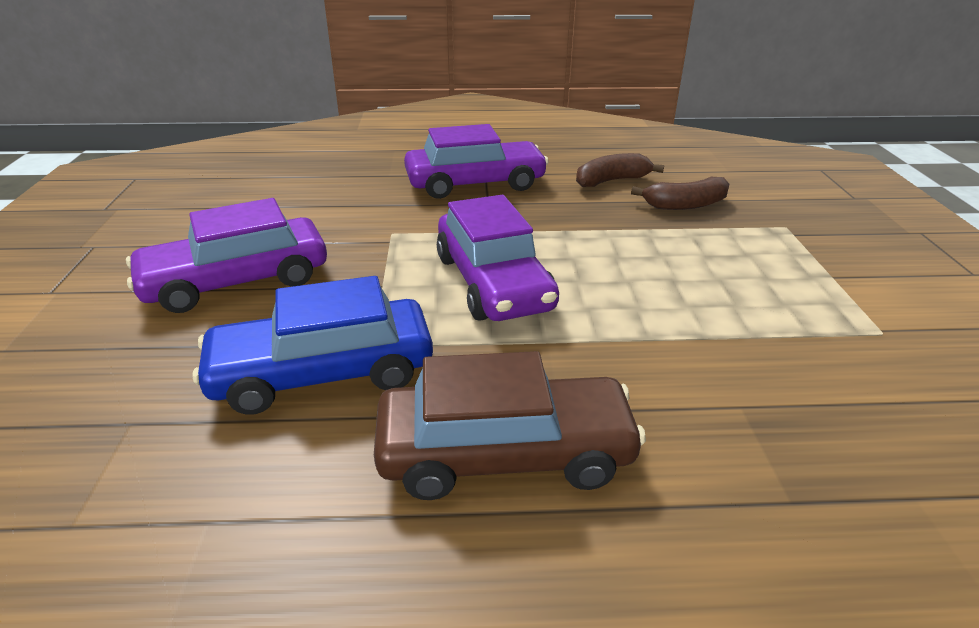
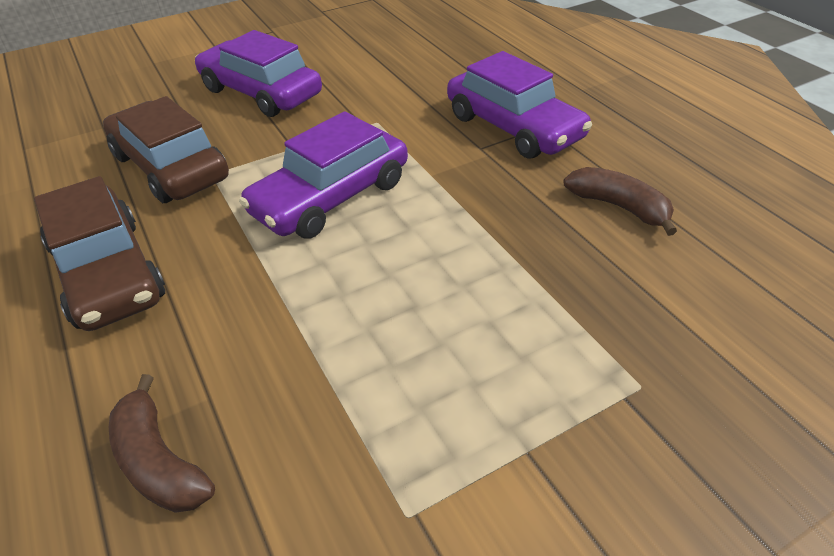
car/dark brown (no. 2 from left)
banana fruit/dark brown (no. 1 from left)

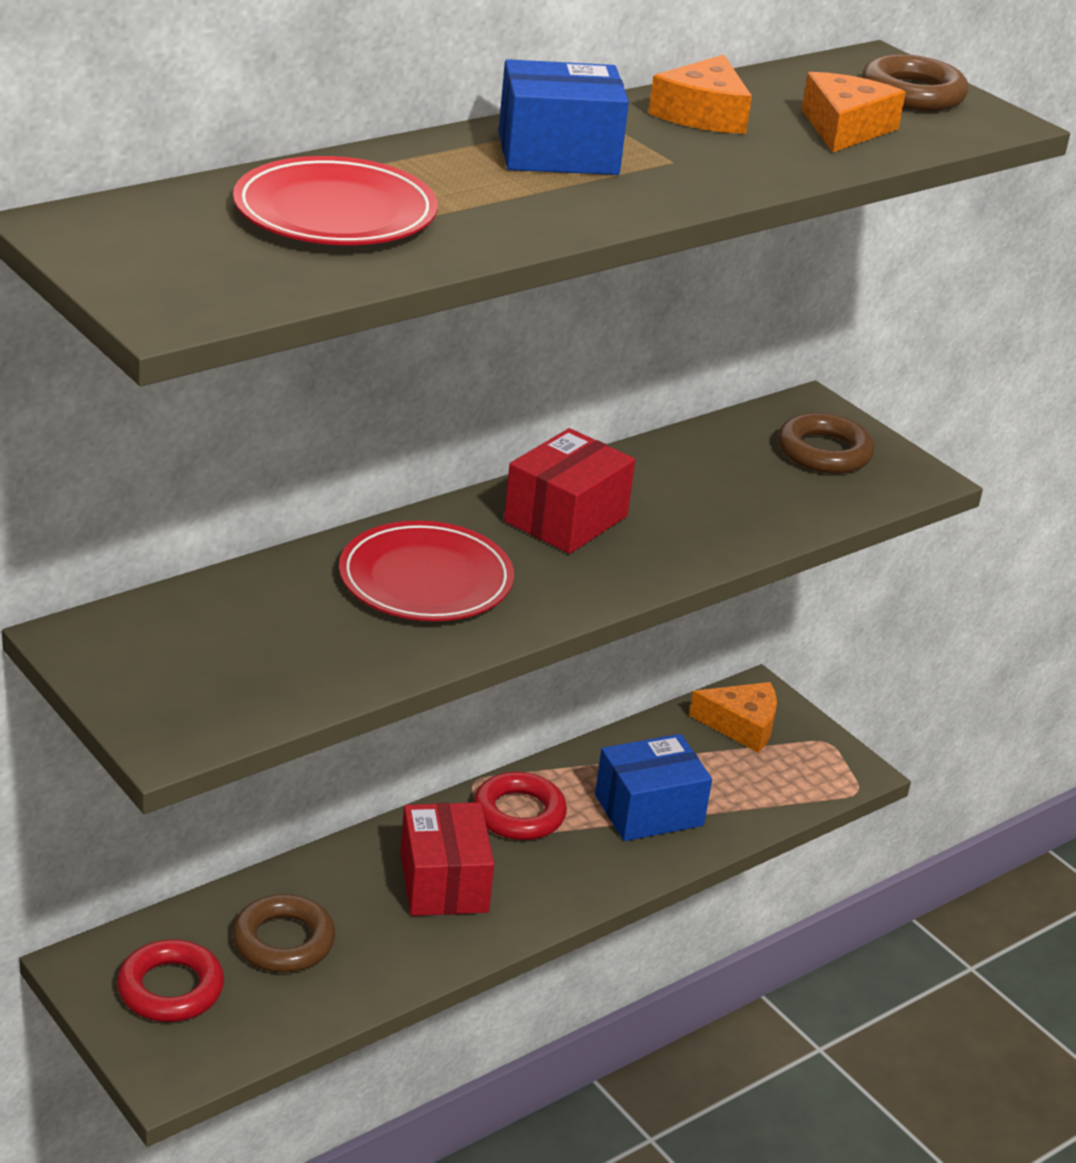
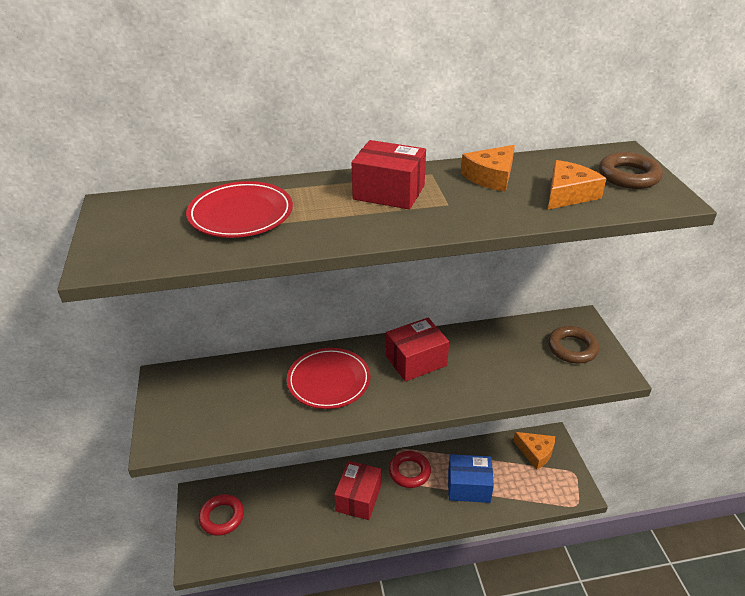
ring/dark brown (no. 1 from left in the first image)
package/crimson (no. 2 from left)

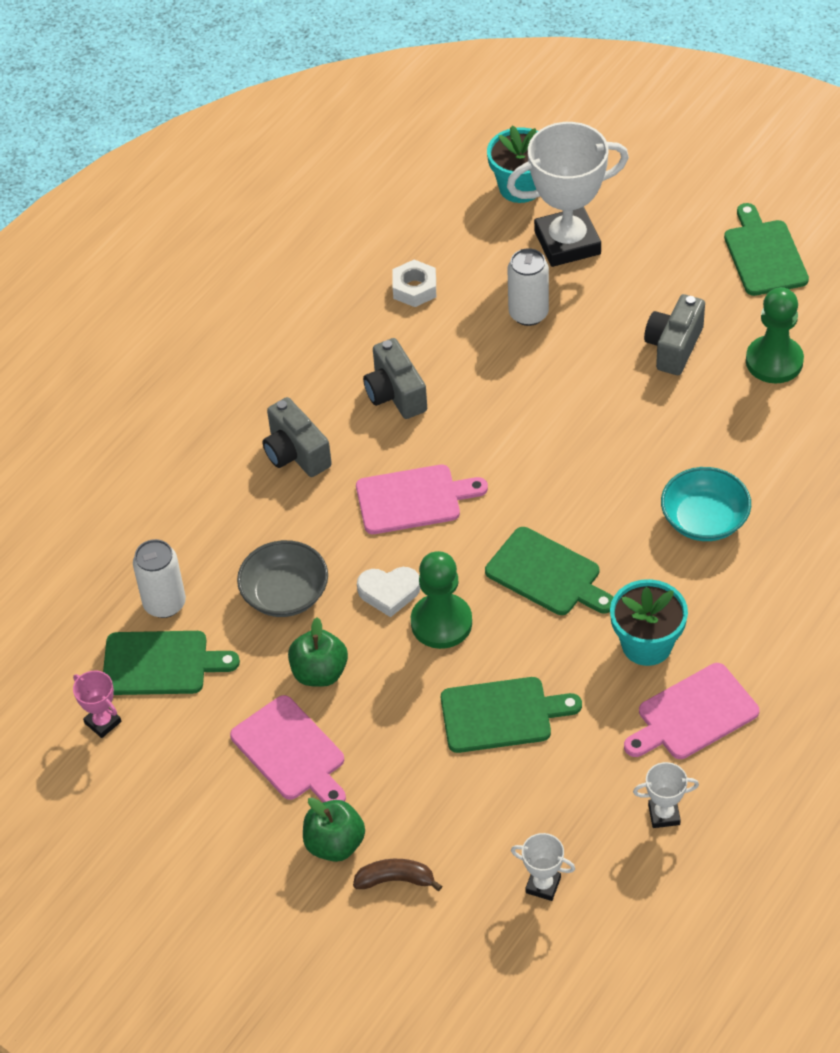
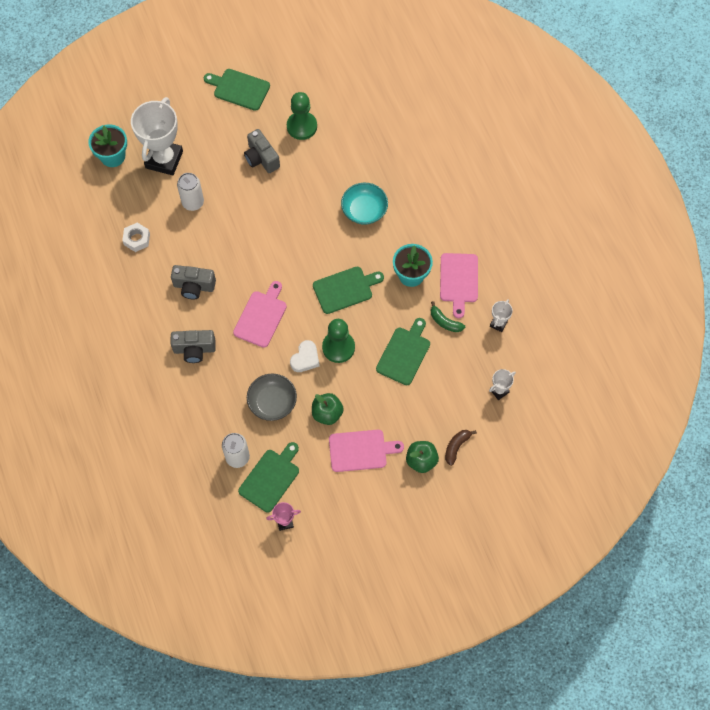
banana fruit/leaf-green

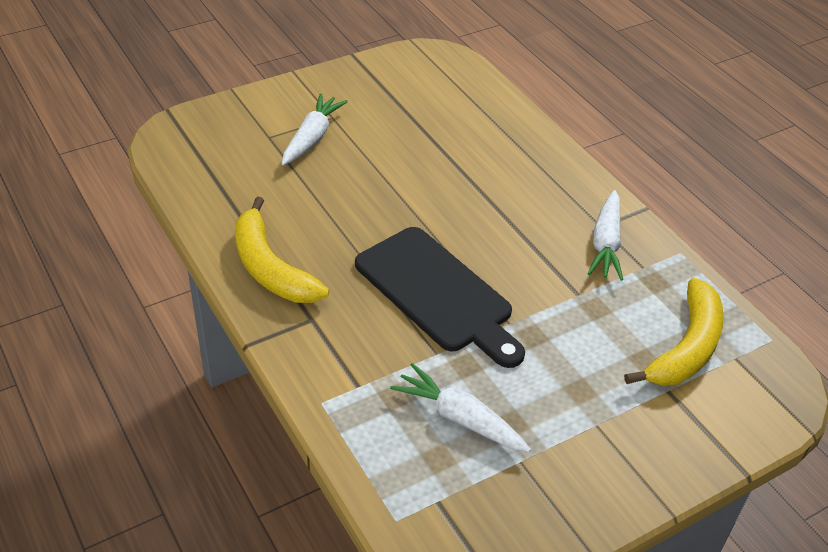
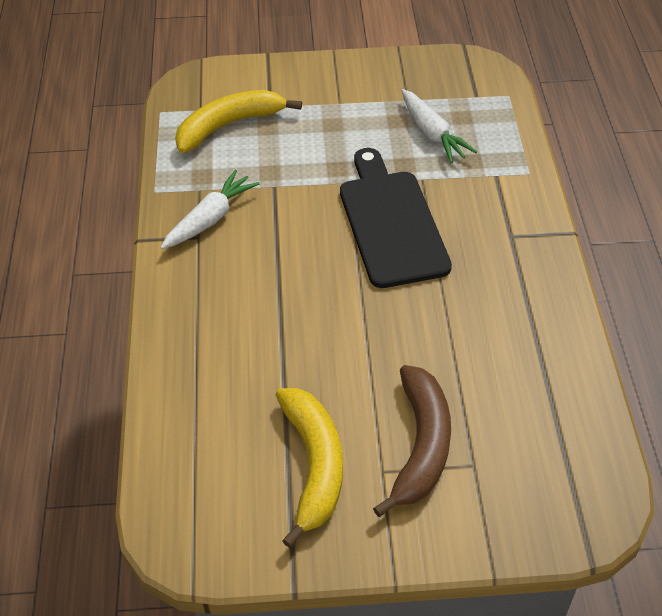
banana fruit/golden (no. 2 from left)
banana fruit/dark brown

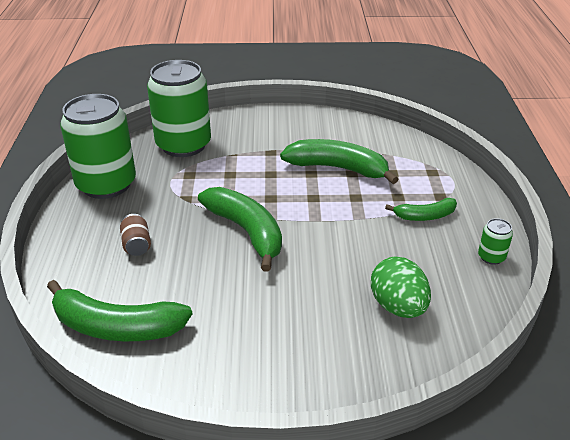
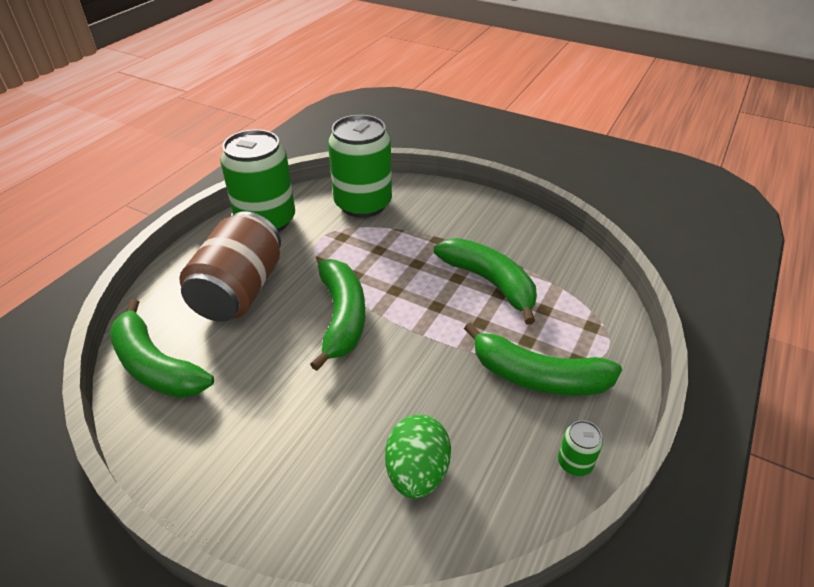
soda can/dark brown
banana fruit/leaf-green (no. 4 from left)

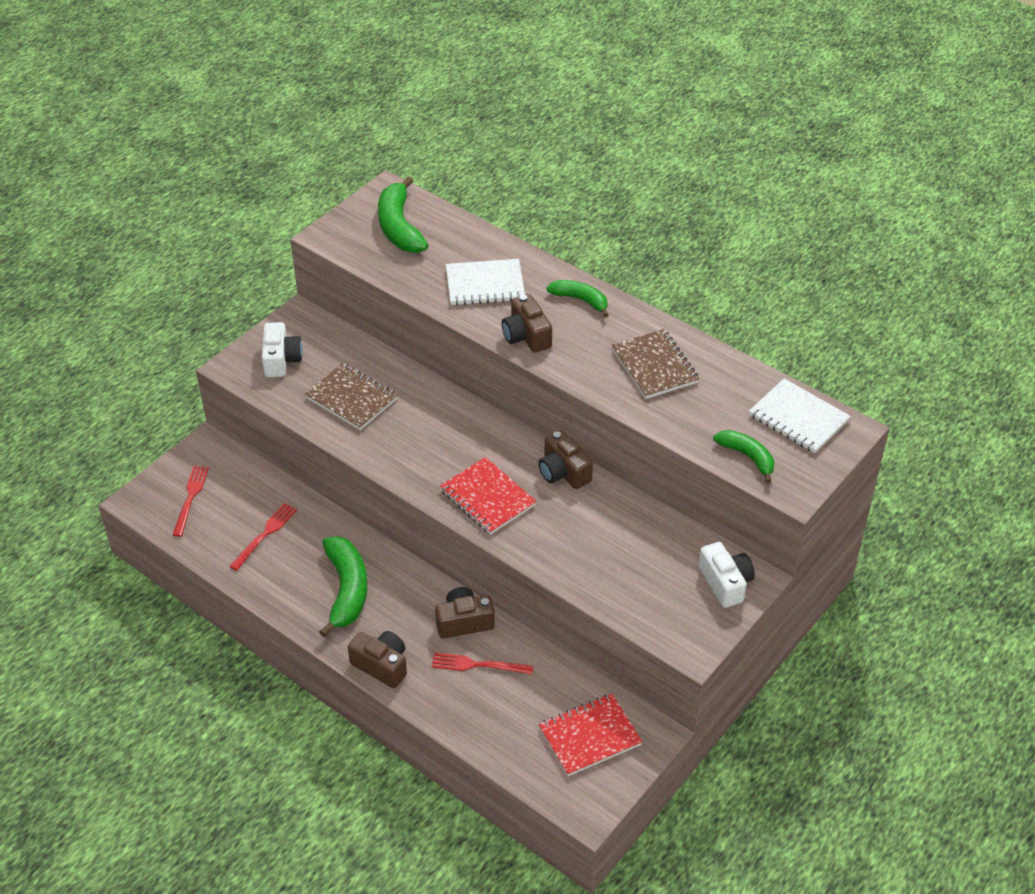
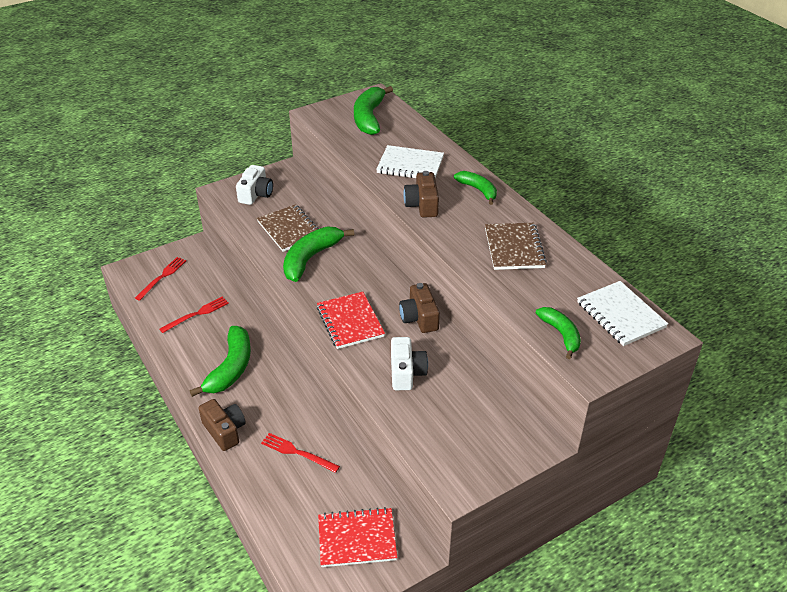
photo camera/dark brown (no. 2 from left in the first image)
photo camera/white (no. 2 from left)
banana fruit/leaf-green (no. 2 from left)

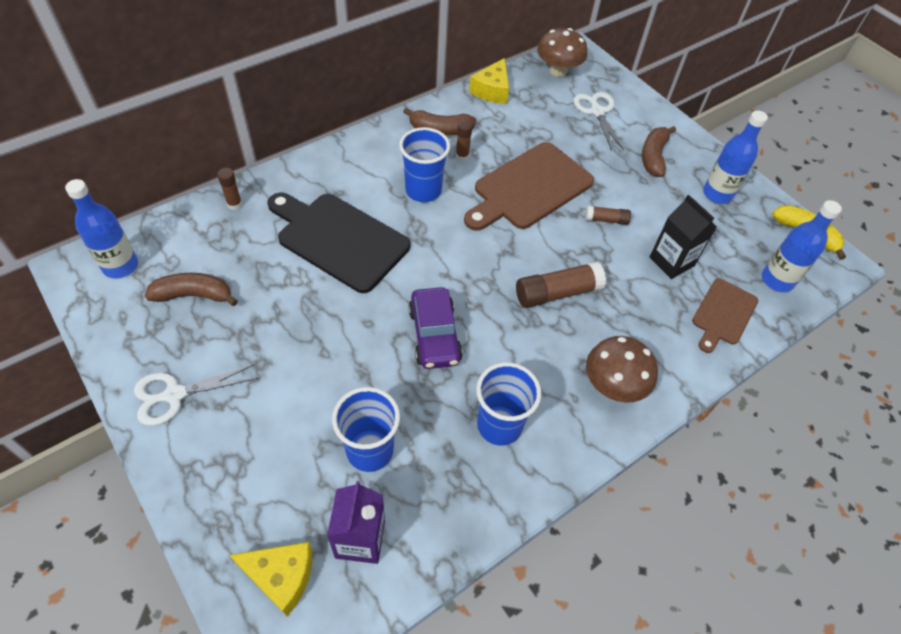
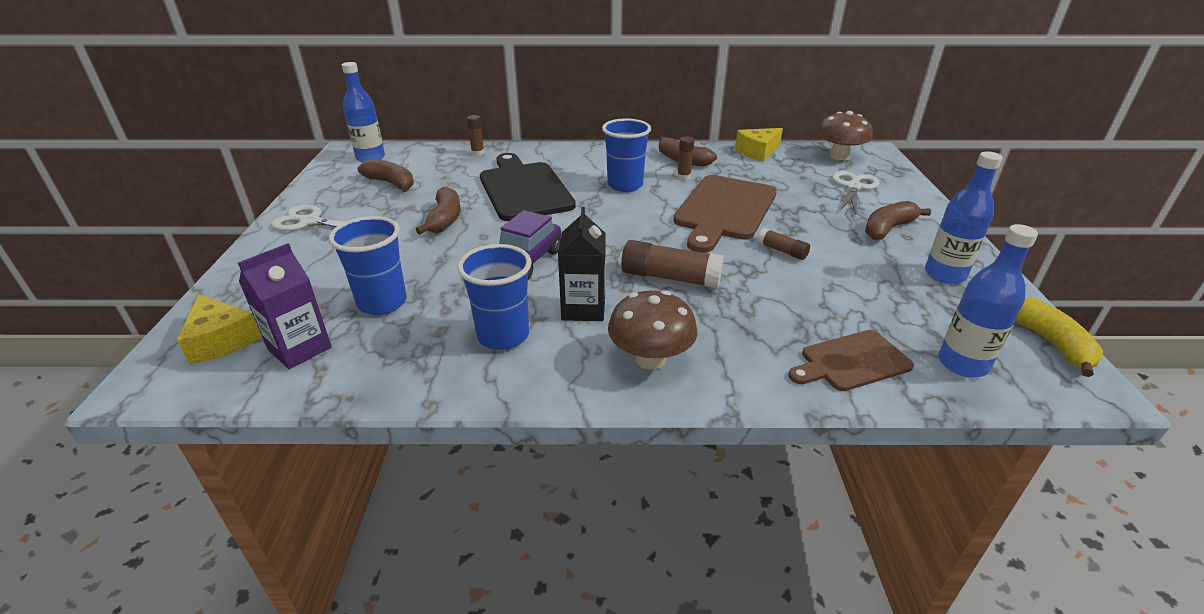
cutting board/dark brown (no. 1 from left)
milk carton/ebony
banana fruit/dark brown (no. 2 from left)

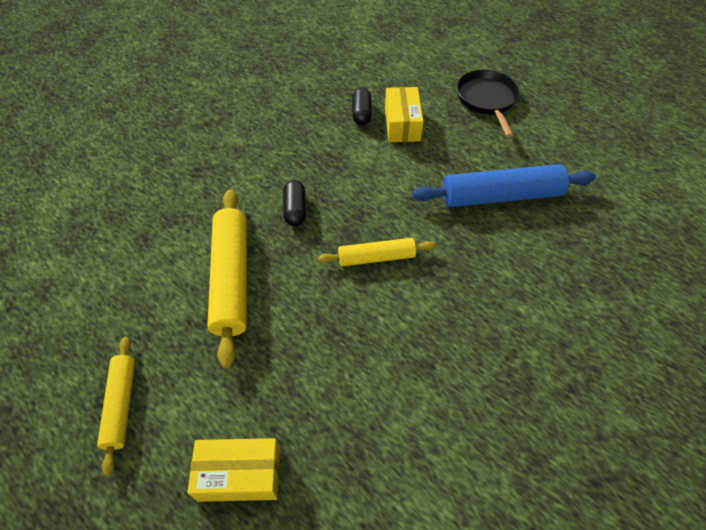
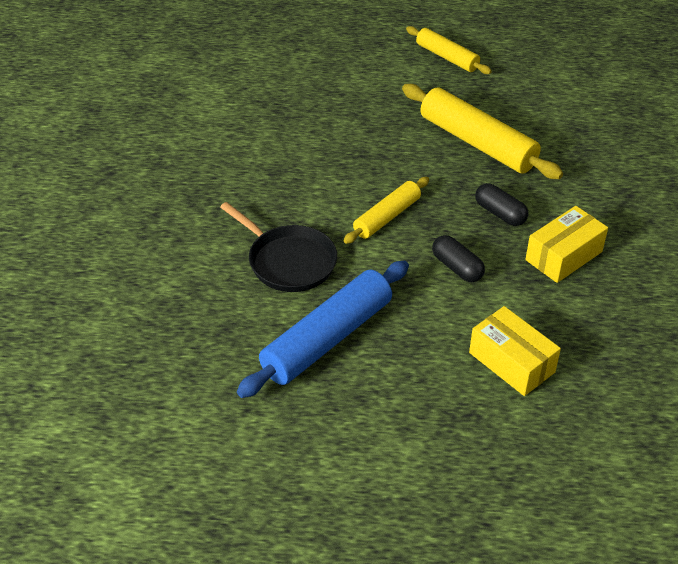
package/golden (no. 2 from left)
pill/ebony (no. 1 from left)
frying pan/ebony

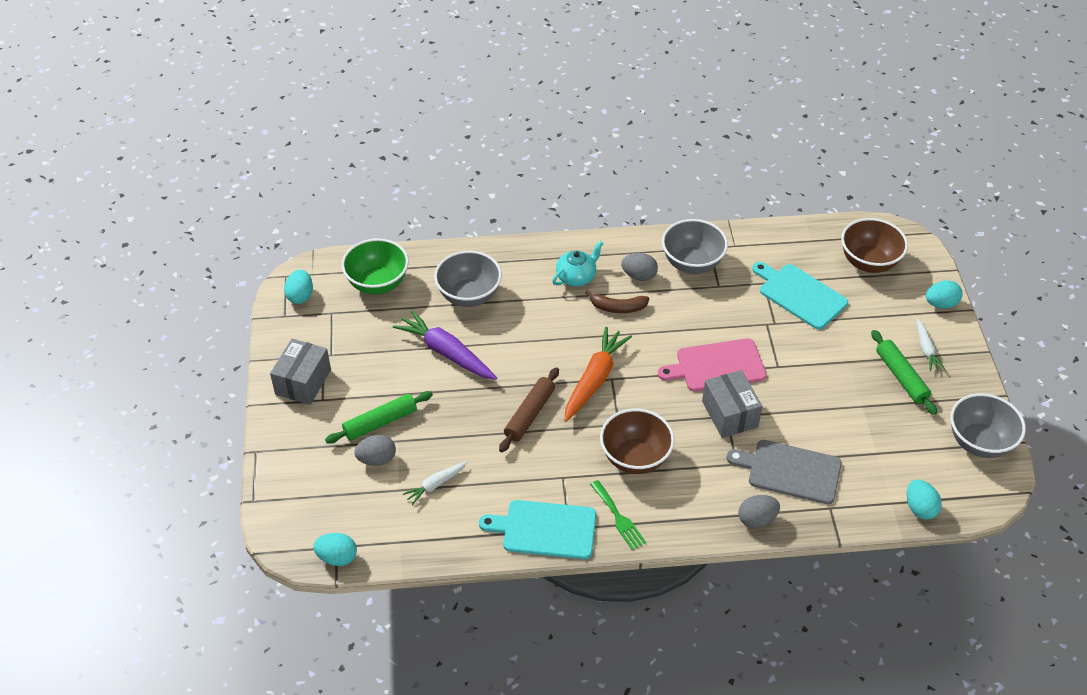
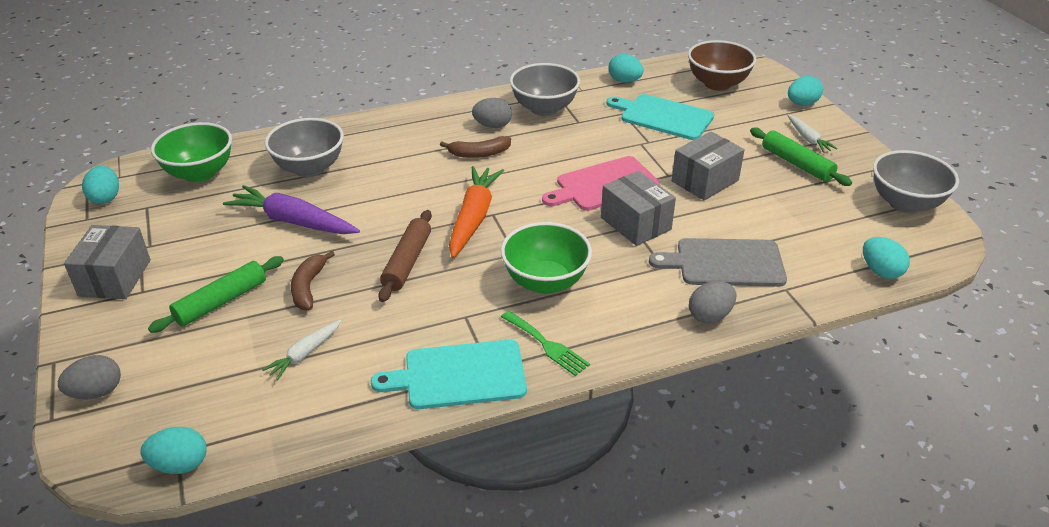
toy egg/grey (no. 1 from left)
china teapot/turquoise
deep dish/leaf-green (no. 2 from left)
banana fruit/dark brown (no. 1 from left)
toy egg/turquoise (no. 3 from left)
package/grey (no. 3 from left)

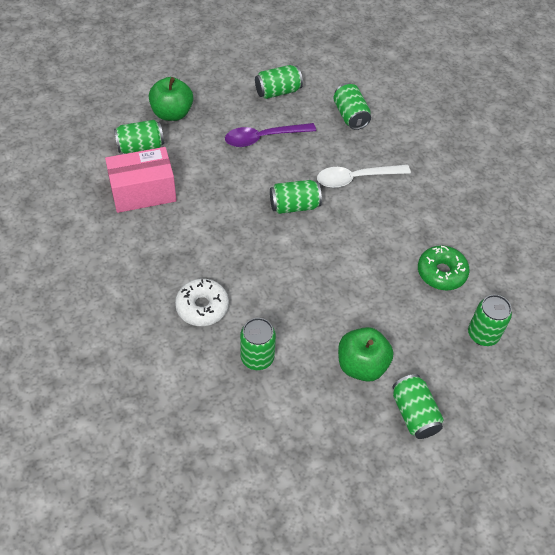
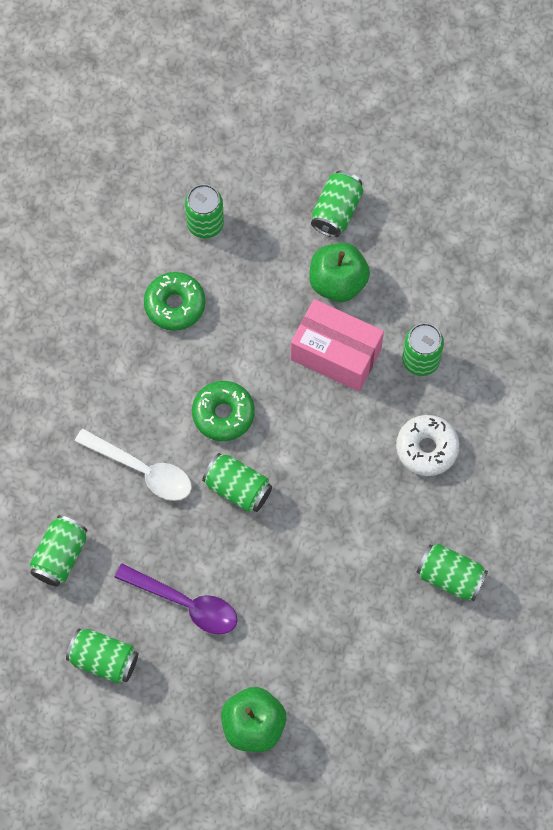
package/pink
soda can/leaf-green (no. 7 from left)
donut/leaf-green (no. 2 from left)

